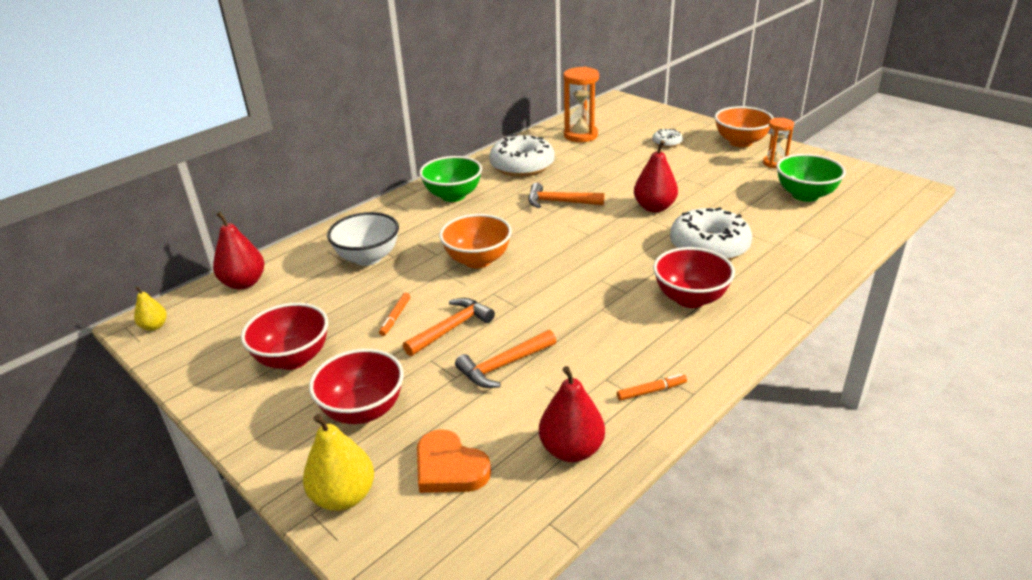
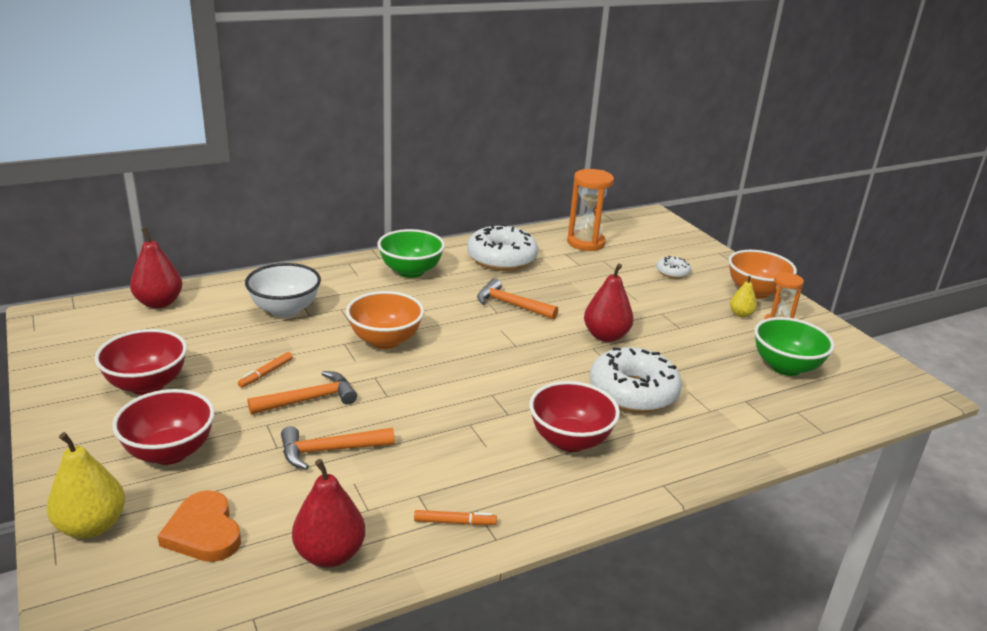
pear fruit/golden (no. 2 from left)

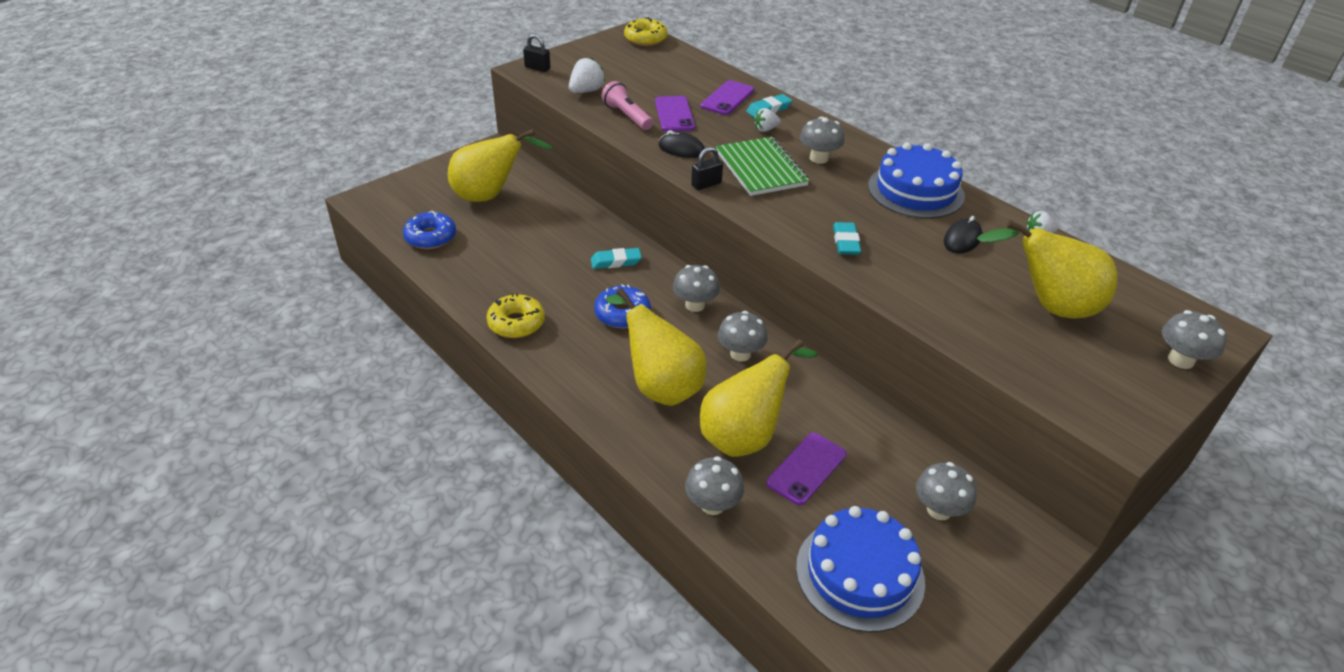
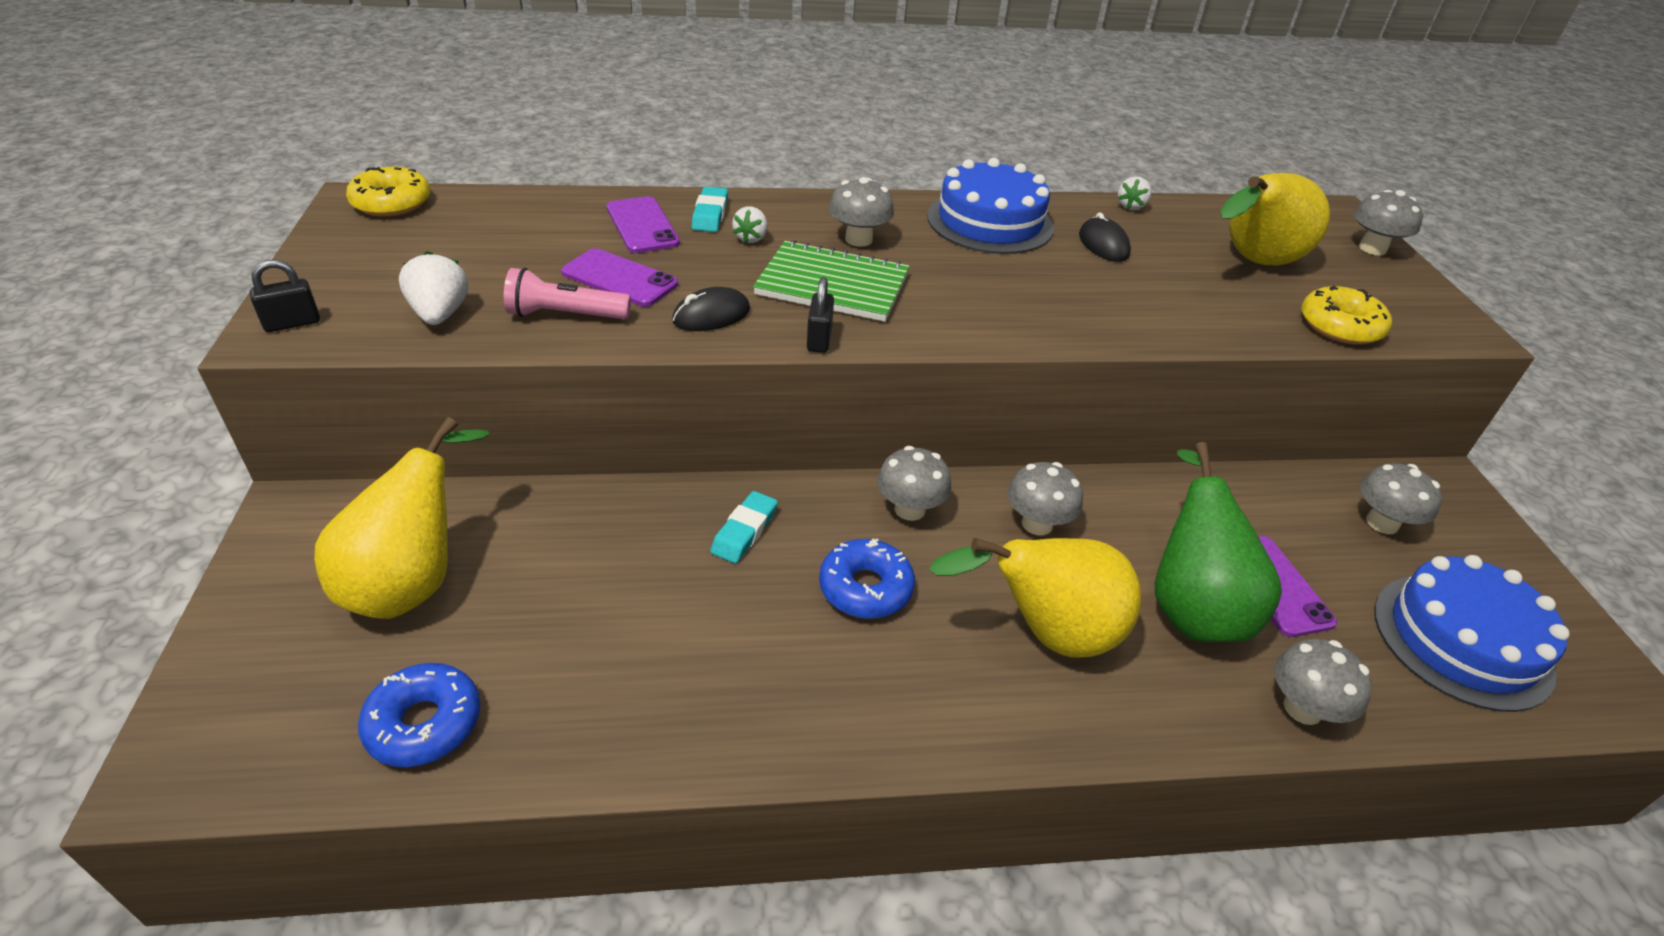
donut/golden (no. 2 from left)
pear fruit/leaf-green
gum eraser/turquoise (no. 3 from left in the first image)

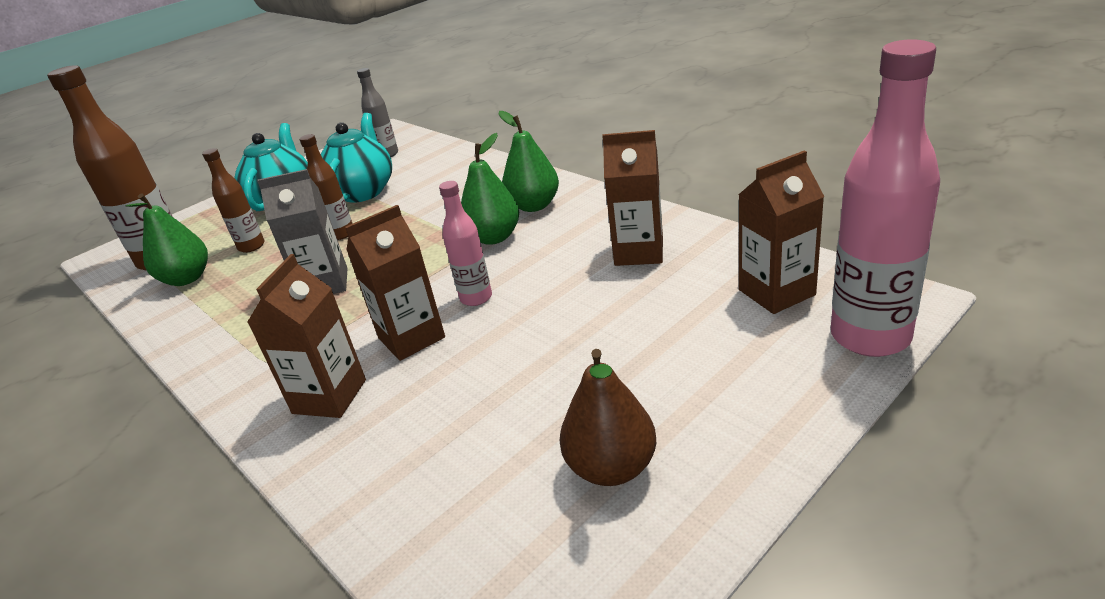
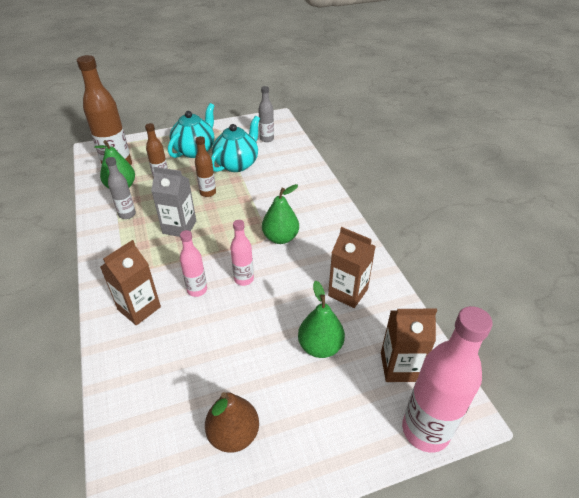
flask/pink (no. 1 from left)
pear fruit/leaf-green (no. 3 from left)
flask/grey (no. 1 from left)

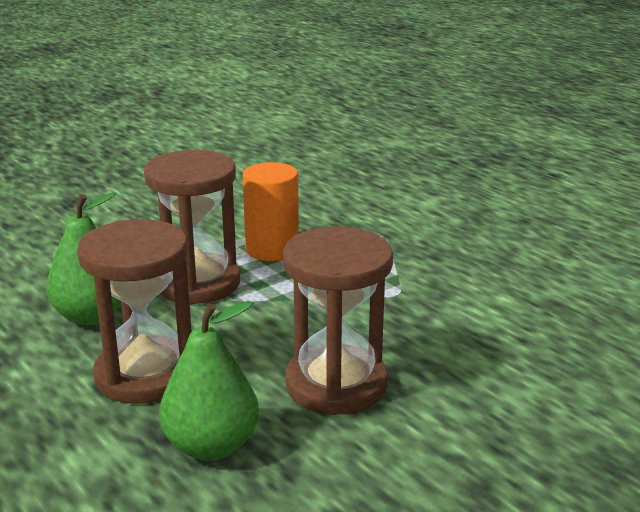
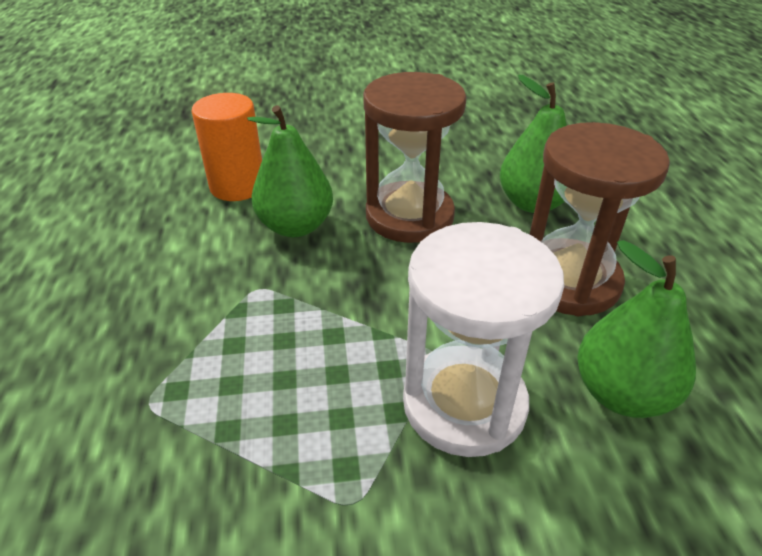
hourglass/white
cylinder shape/orange
pear fruit/leaf-green (no. 1 from left)

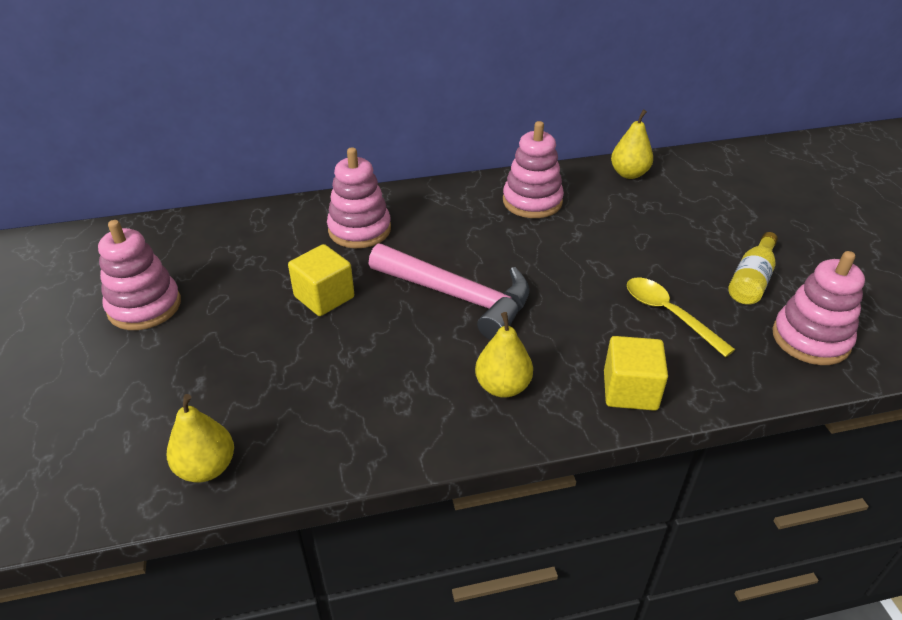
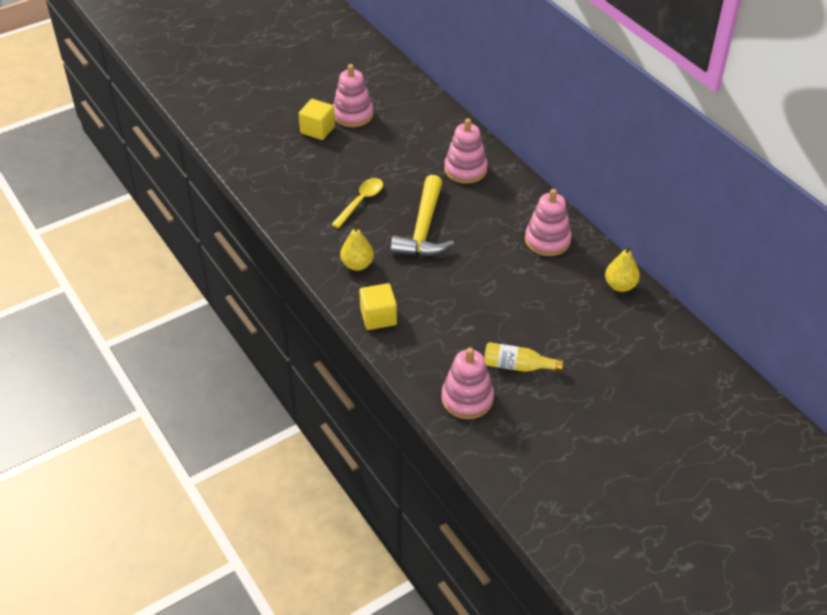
pear fruit/golden (no. 1 from left in the first image)
solid cube/golden (no. 1 from left)
hammer/golden
spoon/golden

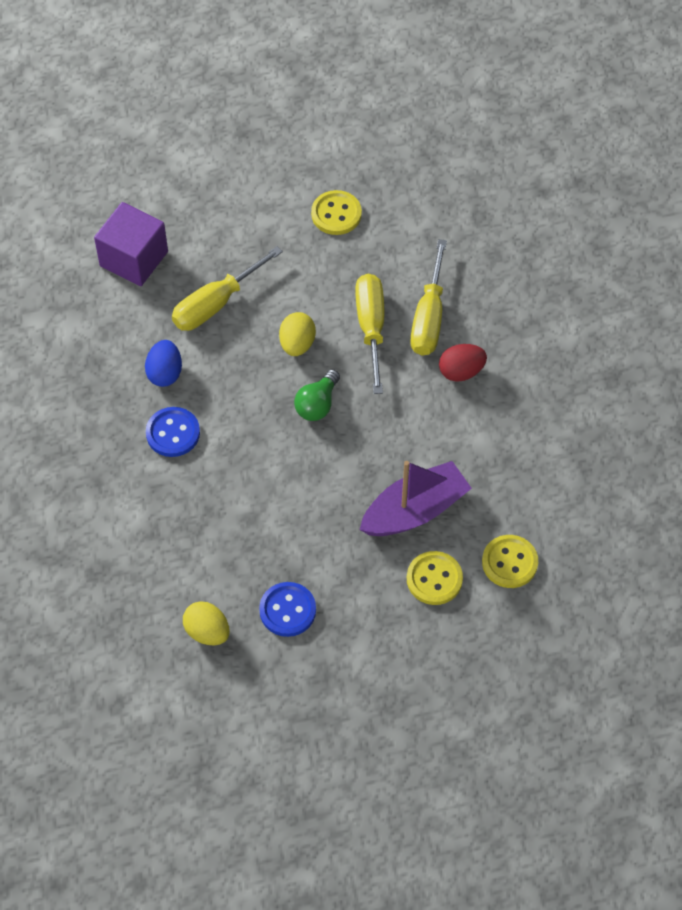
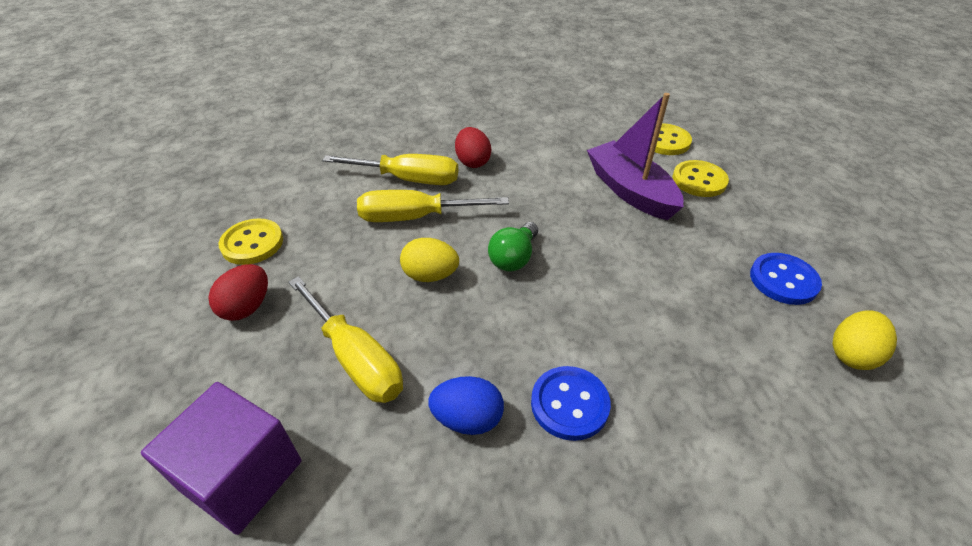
bulb/leaf-green
toy egg/crimson (no. 1 from left)

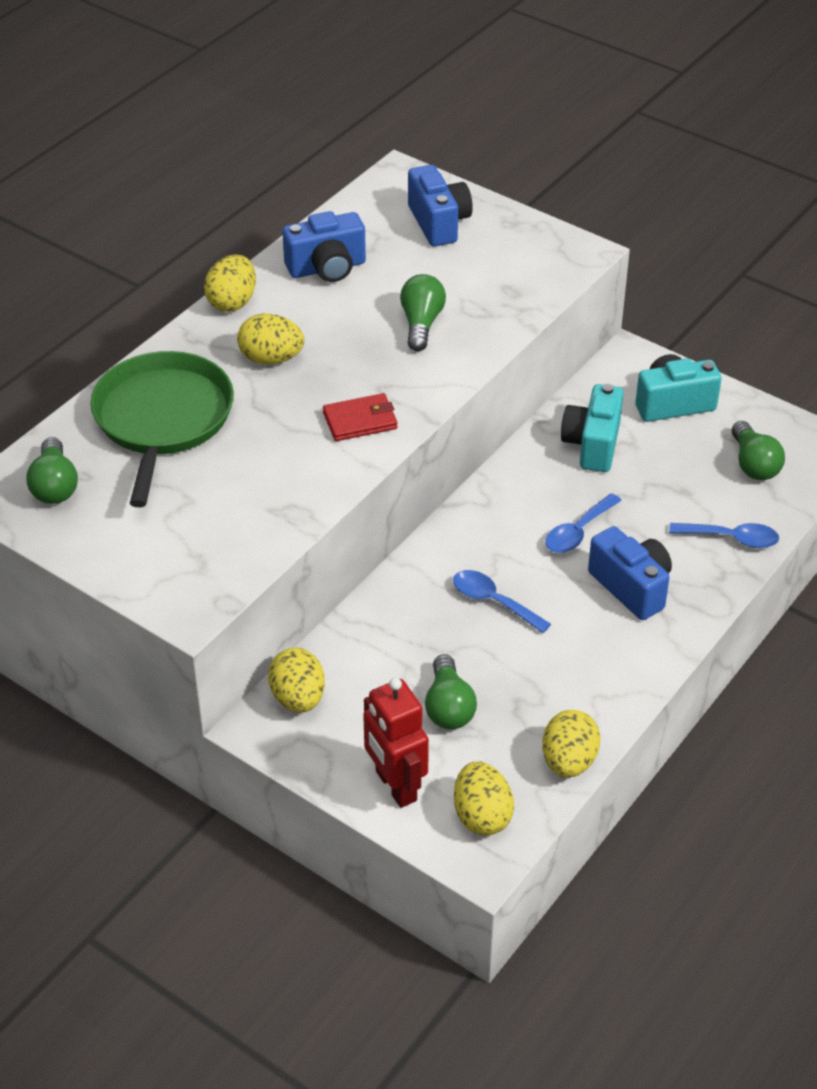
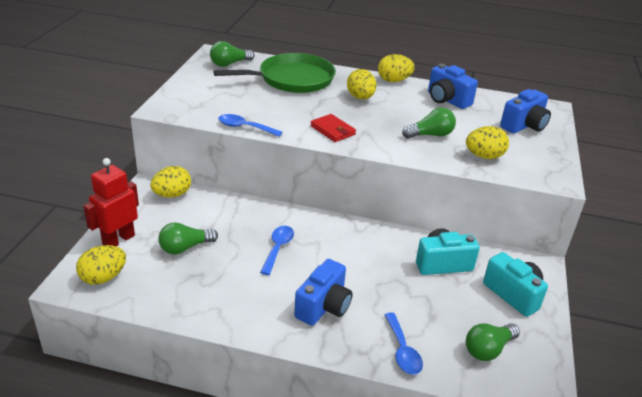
toy egg/golden (no. 5 from left)
spoon/cobalt (no. 1 from left)

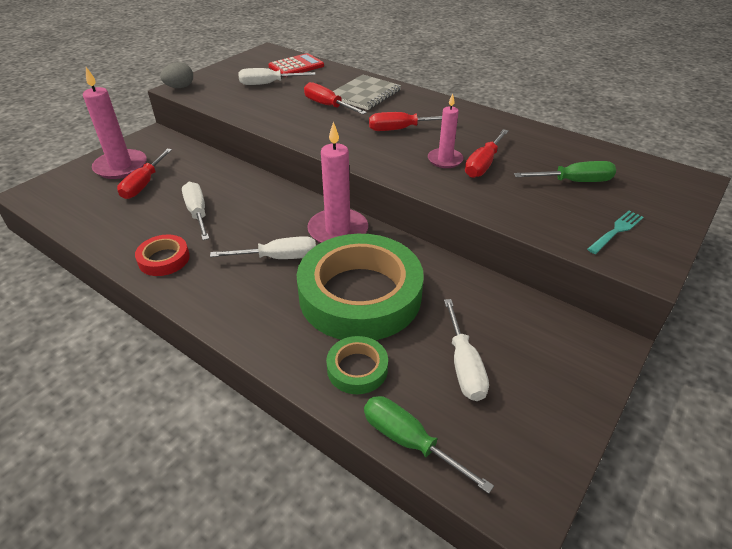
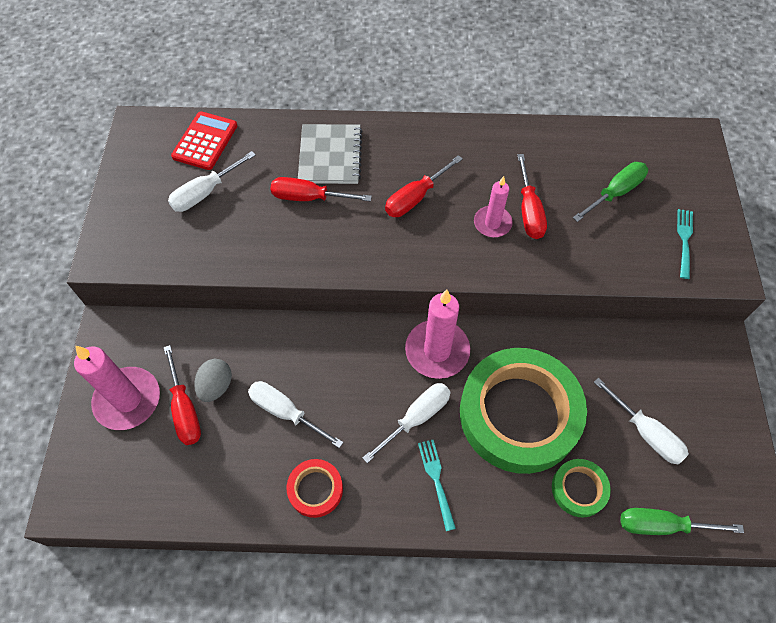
toy egg/grey
fork/turquoise (no. 1 from left)

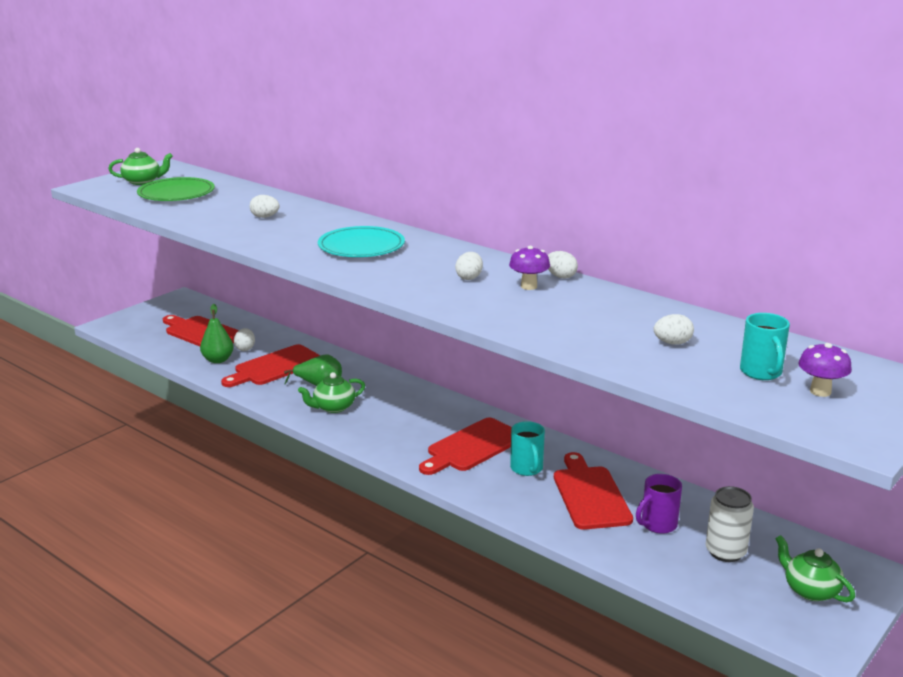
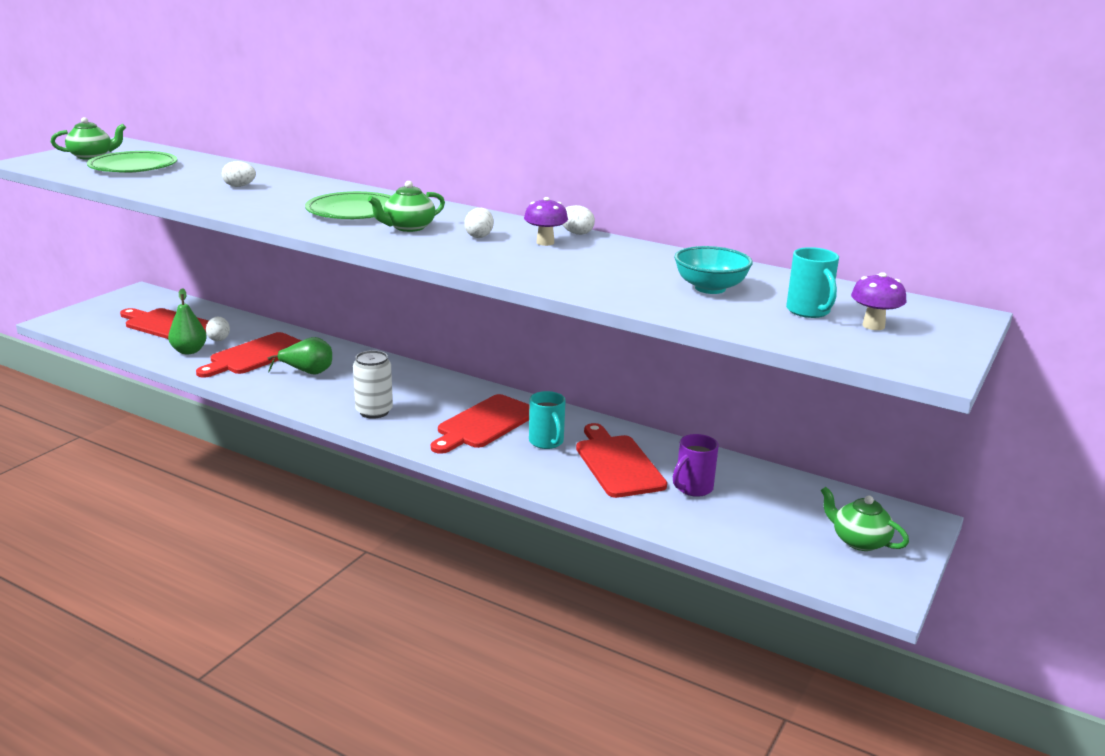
china teapot/leaf-green (no. 2 from left)
flat dish/leaf-green (no. 2 from left)
deep dish/turquoise
soda can/white

